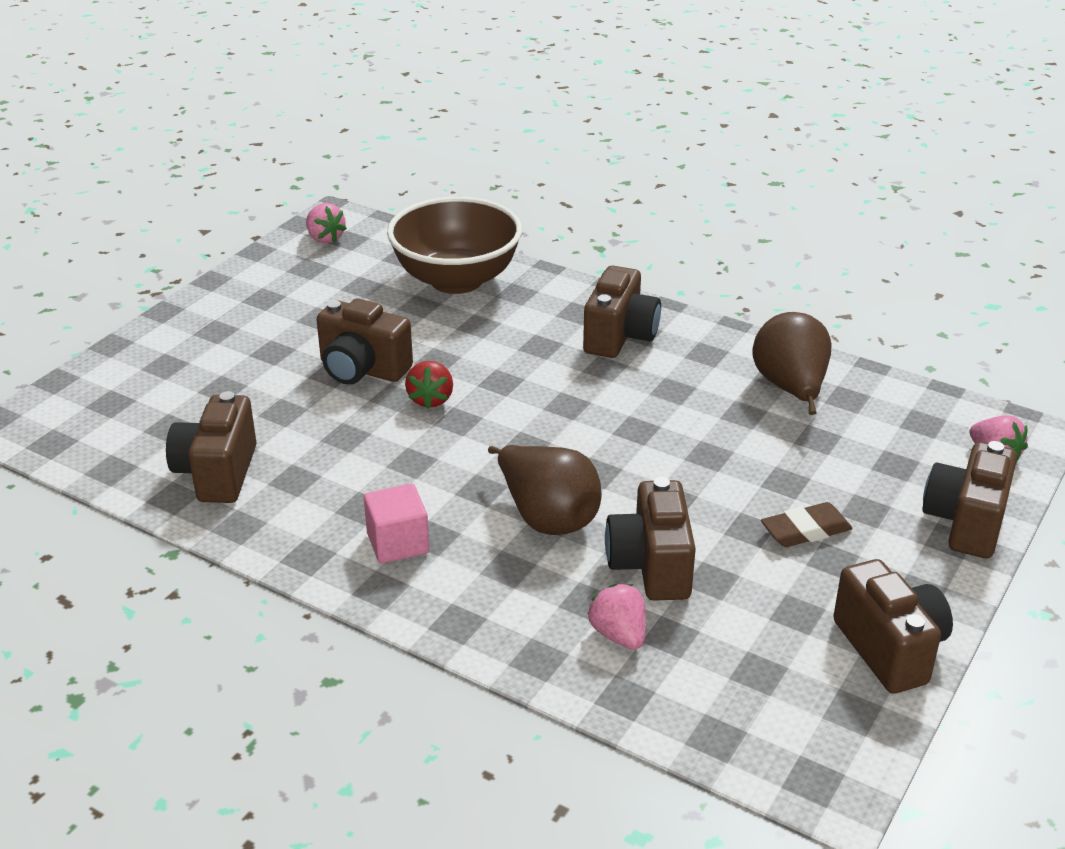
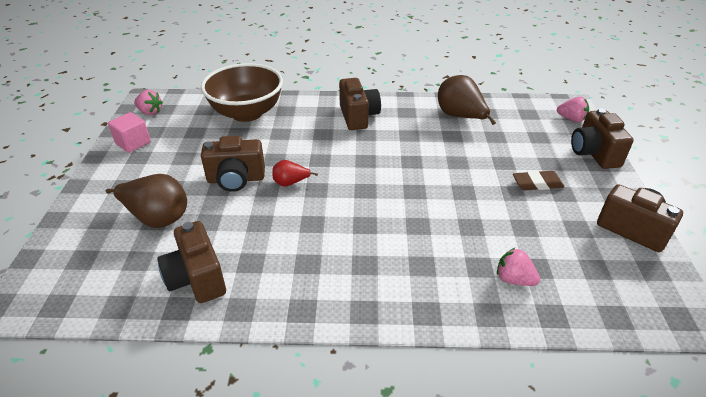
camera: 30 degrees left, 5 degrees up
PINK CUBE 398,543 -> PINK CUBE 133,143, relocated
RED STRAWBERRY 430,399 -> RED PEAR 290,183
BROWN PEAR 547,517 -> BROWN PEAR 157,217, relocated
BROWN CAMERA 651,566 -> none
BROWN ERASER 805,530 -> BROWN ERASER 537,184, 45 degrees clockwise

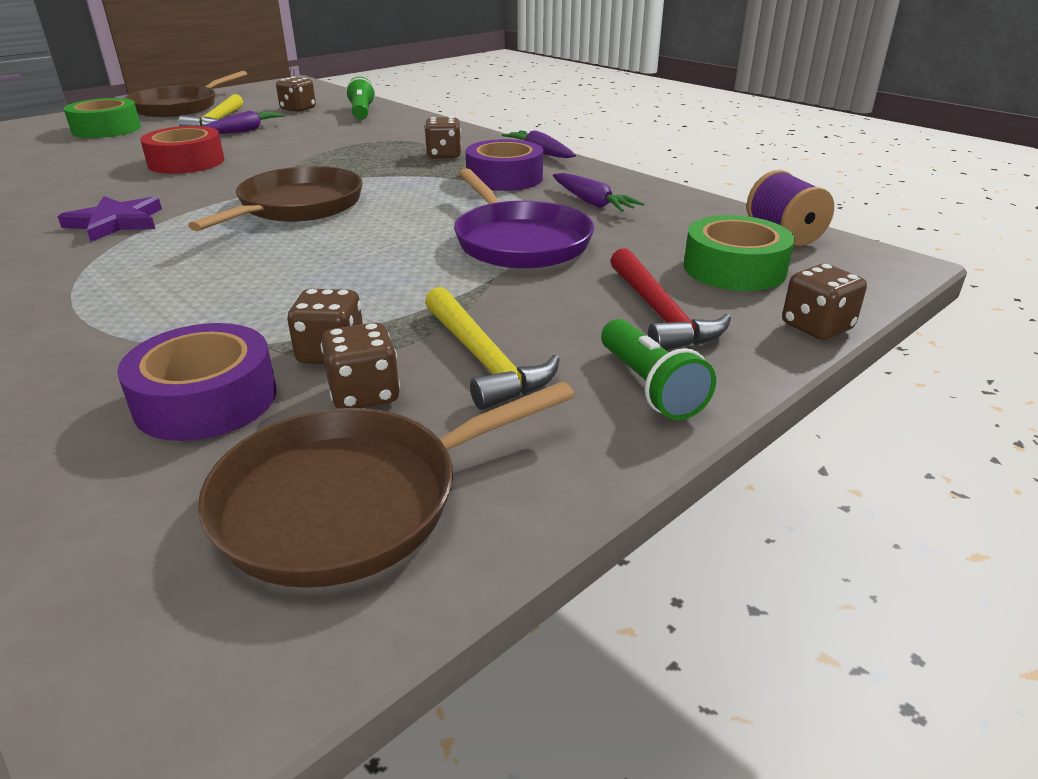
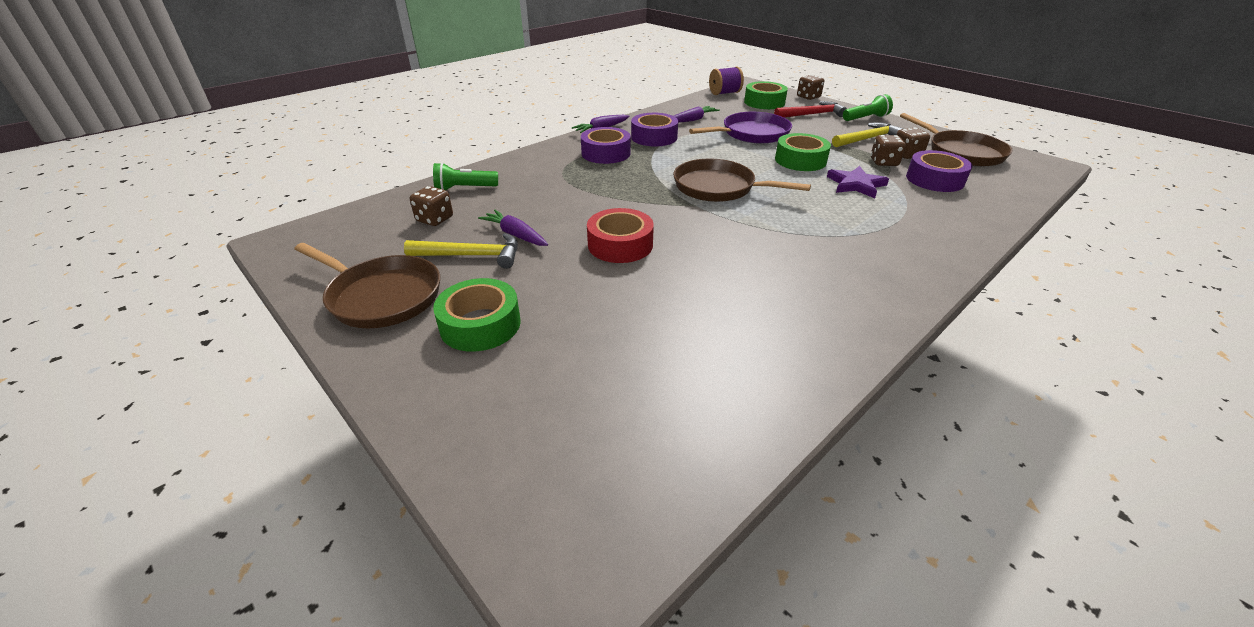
camera: 90 degrees left, 5 degrees up
PURPLE STAR 116,222 -> PURPLE STAR 856,184, relocated
BROWN DICE 444,155 -> PURPLE TAPE 606,153
none -> GREEN TAPE 800,160

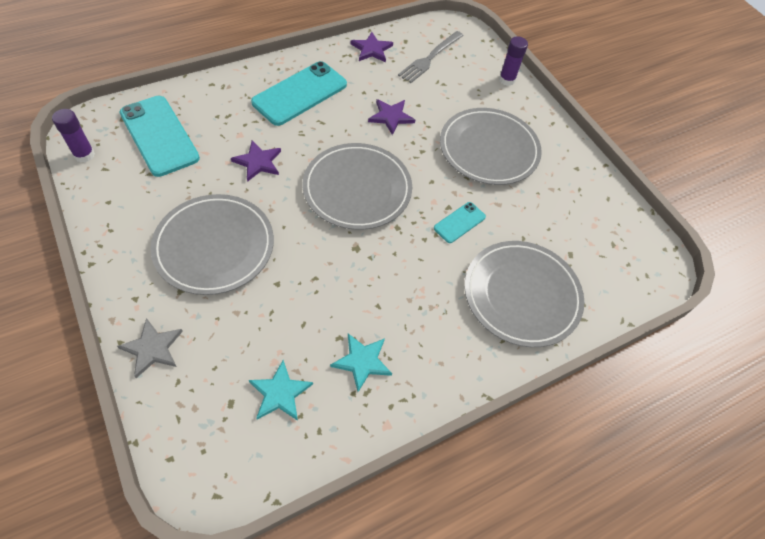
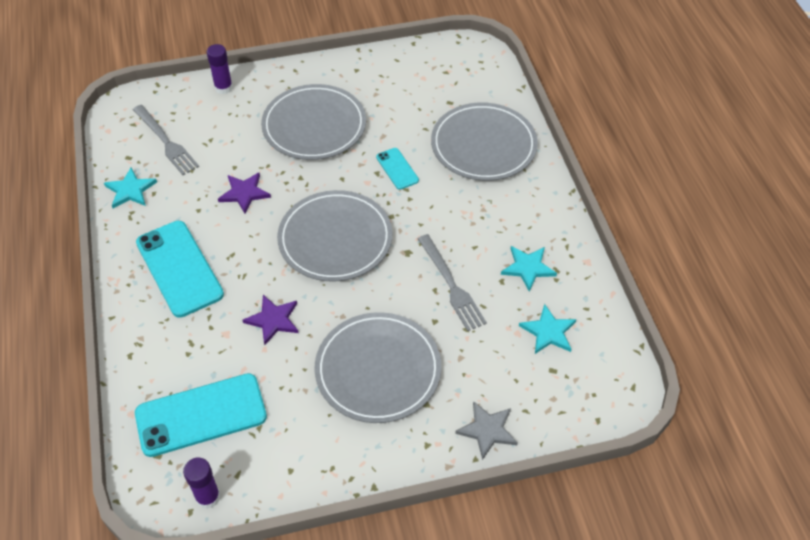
camera: 70 degrees left, 5 degrees down
PURPLE STAR 372,49 -> TURQUOISE STAR 130,190
none -> GREY FORK 451,285

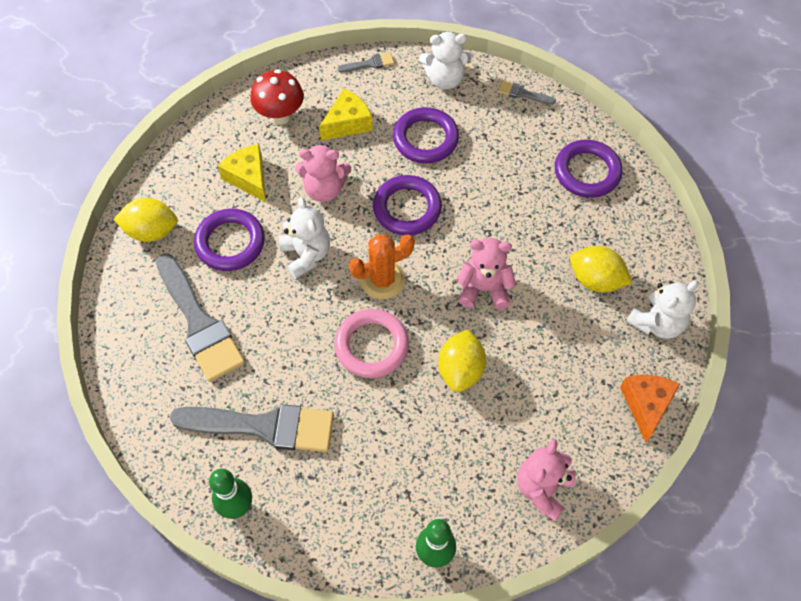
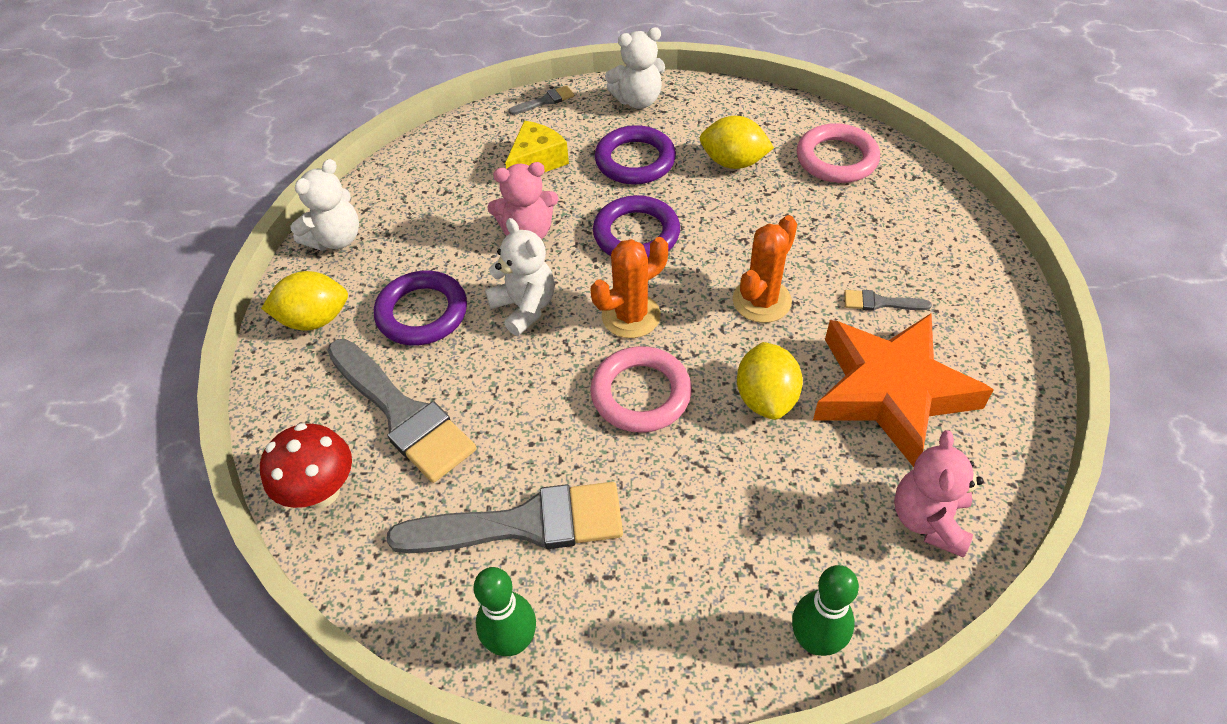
camera: 10 degrees left, 10 degrees down
YELLOW CHEESE 249,178 -> none
RED MUSHROOM 280,116 -> RED MUSHROOM 322,492, relocated
PINK TEDDY BEAR 484,289 -> ORANGE CACTUS 761,301
GREY BRUSH 522,93 -> GREY BRUSH 880,303, relocated
PURPLE RING 587,172 -> PINK RING 836,159
YELLOW LEMON 595,280 -> YELLOW LEMON 733,162, relocated
ORANGE CHEESE 646,405 -> none
WHITE TEDDY BEAR 656,323 -> WHITE TEDDY BEAR 336,239, relocated
none -> ORANGE STAR 891,391

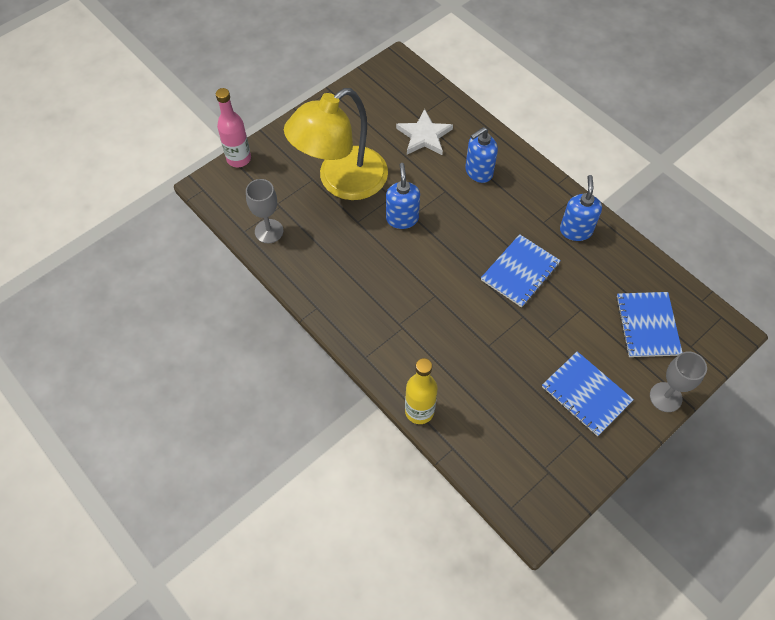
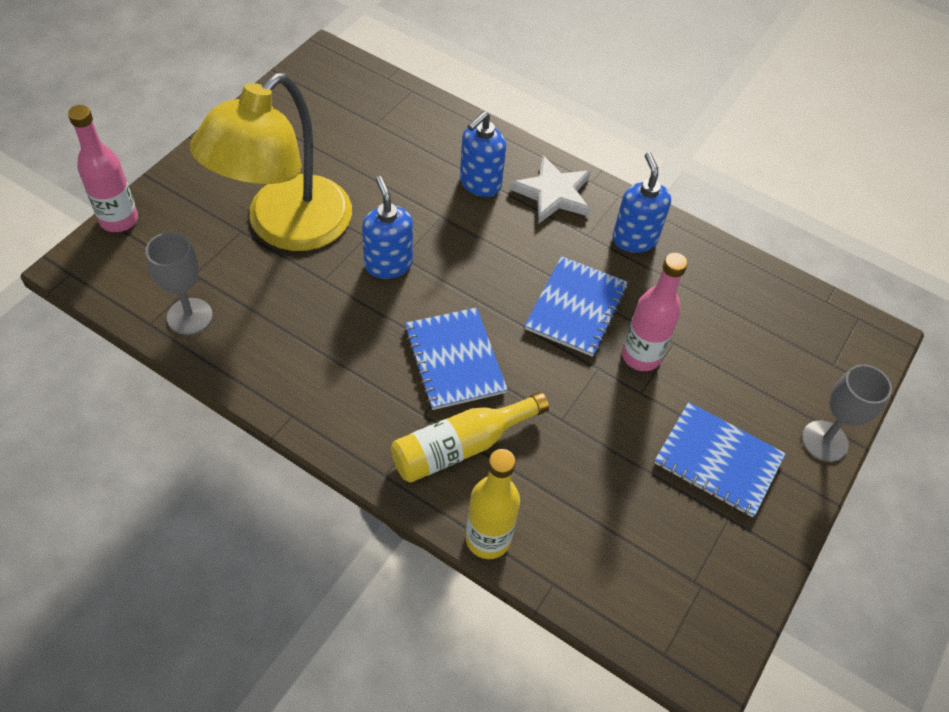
camera: 20 degrees left, 5 degrees down
WHITE STAR 424,136 -> WHITE STAR 553,193, relocated
BLUE NOTEBOOK 647,325 -> BLUE NOTEBOOK 454,360, relocated
none -> YELLOW BOTTLE 461,446
none -> PINK BOTTLE 641,356

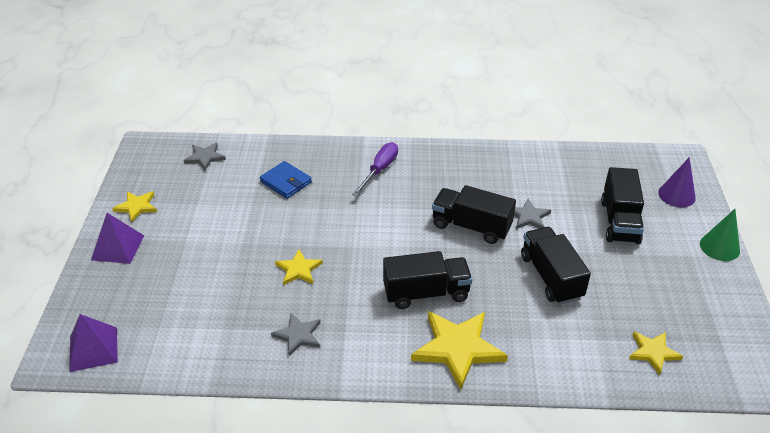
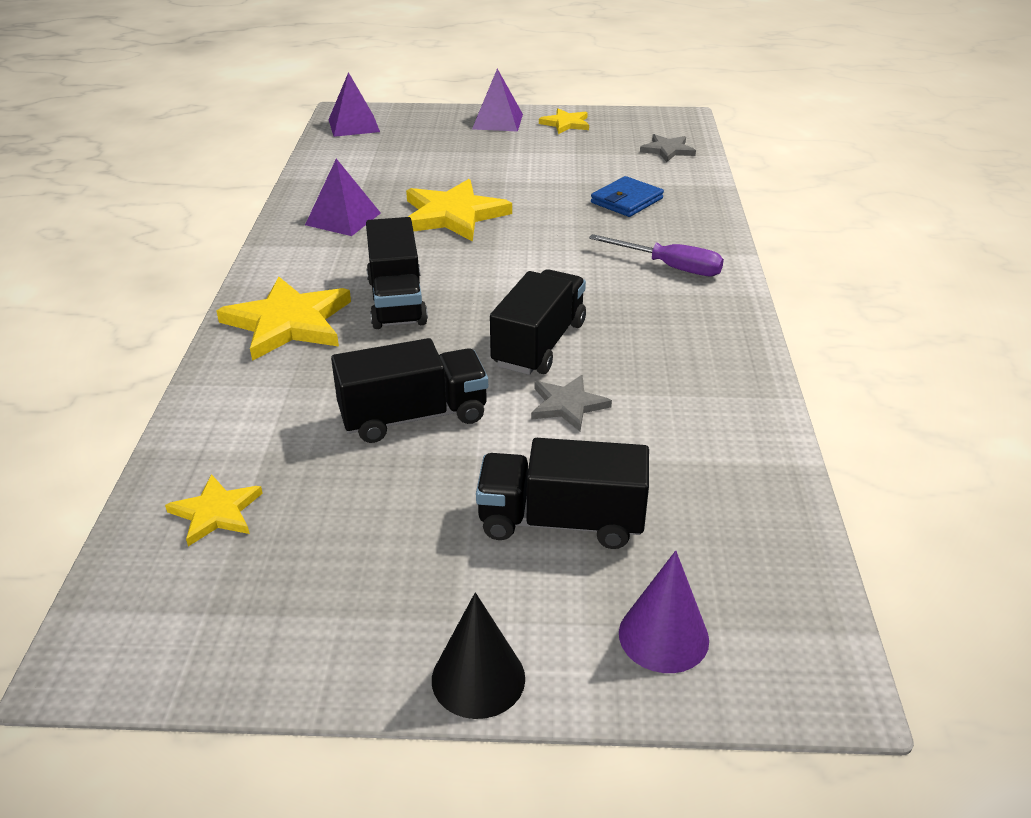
camera: 90 degrees right, 5 degrees down
GREY STAR 298,335 -> PURPLE PYRAMID 343,219
YELLOW STAR 298,269 -> YELLOW STAR 453,215, x1.81
GREEN CONE 719,247 -> BLACK CONE 478,678

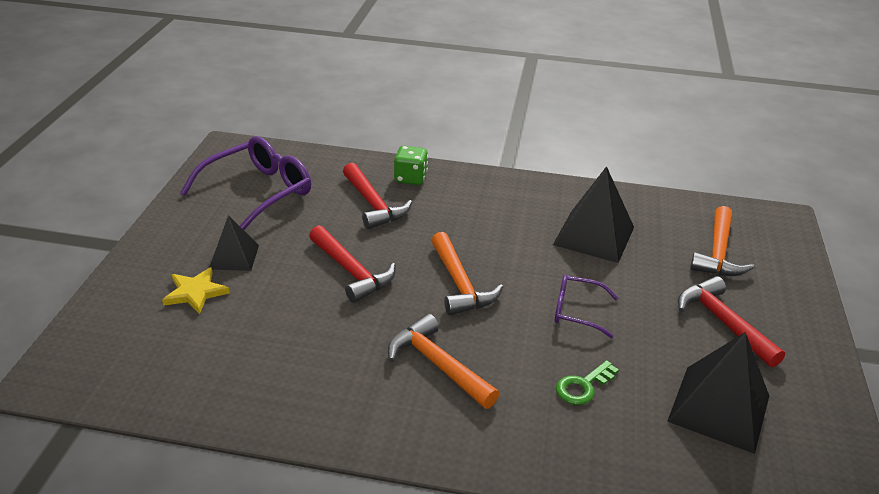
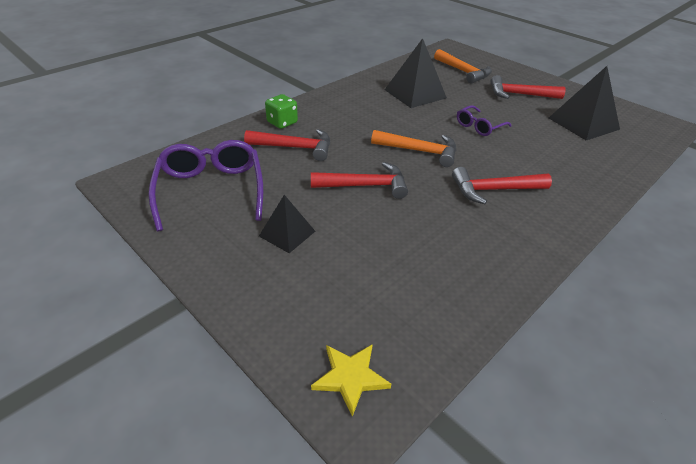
camera: 55 degrees left, 5 degrees up
YELLOW STAR 195,292 -> YELLOW STAR 350,377, relocated
ORANGE HAMMER 438,365 -> RED HAMMER 494,190
GREEN KEY 583,386 -> none

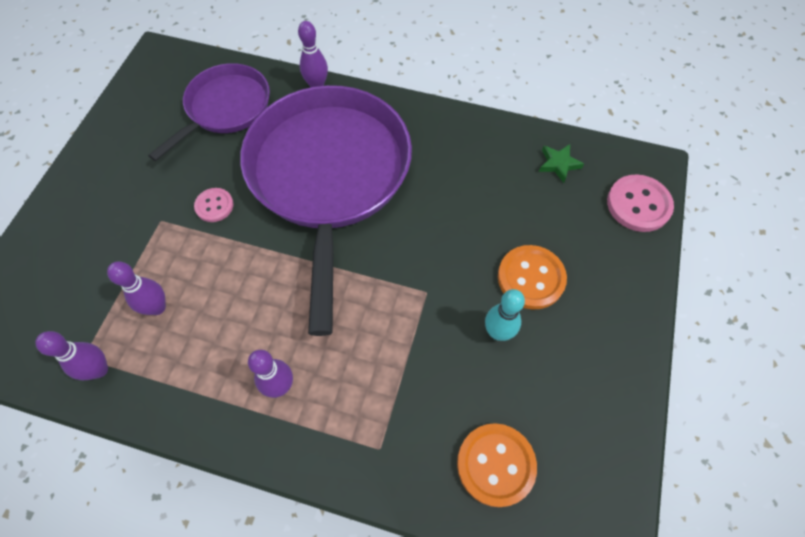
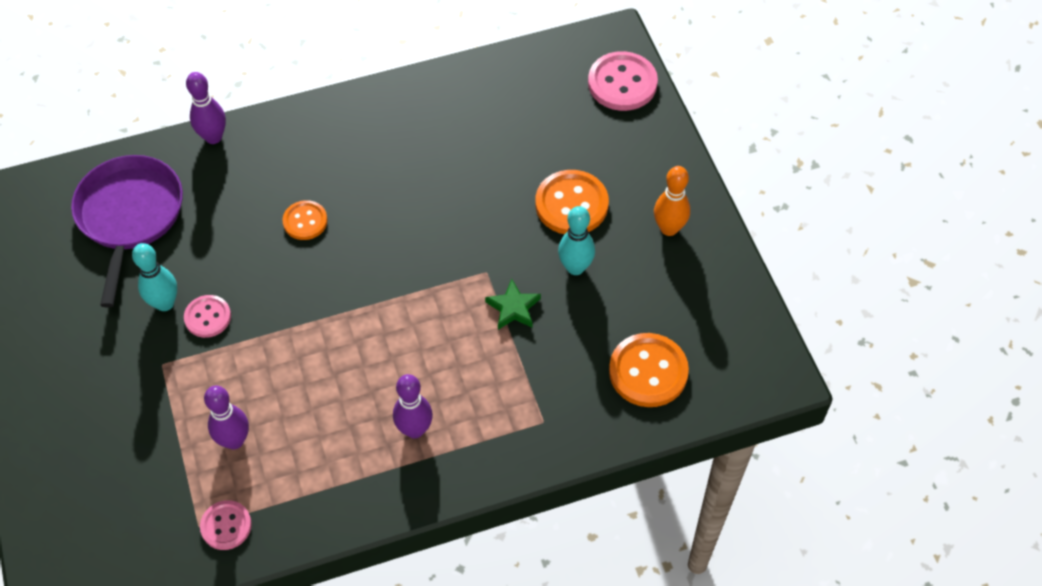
camera: 35 degrees left, 5 degrees down
PURPLE BOWLING PIN 99,370 -> PINK BUTTON 226,526
PURPLE PAN 329,176 -> ORANGE BUTTON 305,221
GREEN STAR 558,164 -> GREEN STAR 513,308, relocated
none -> TURQUOISE BOWLING PIN 165,303
none -> ORANGE BOWLING PIN 669,228

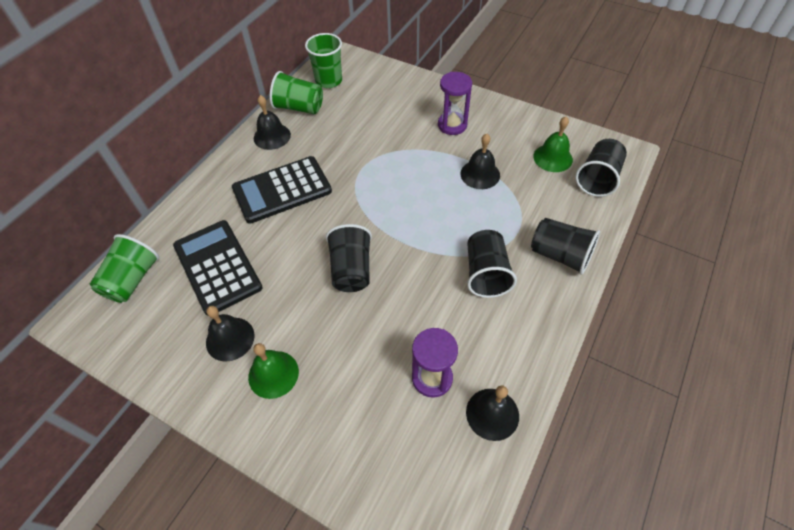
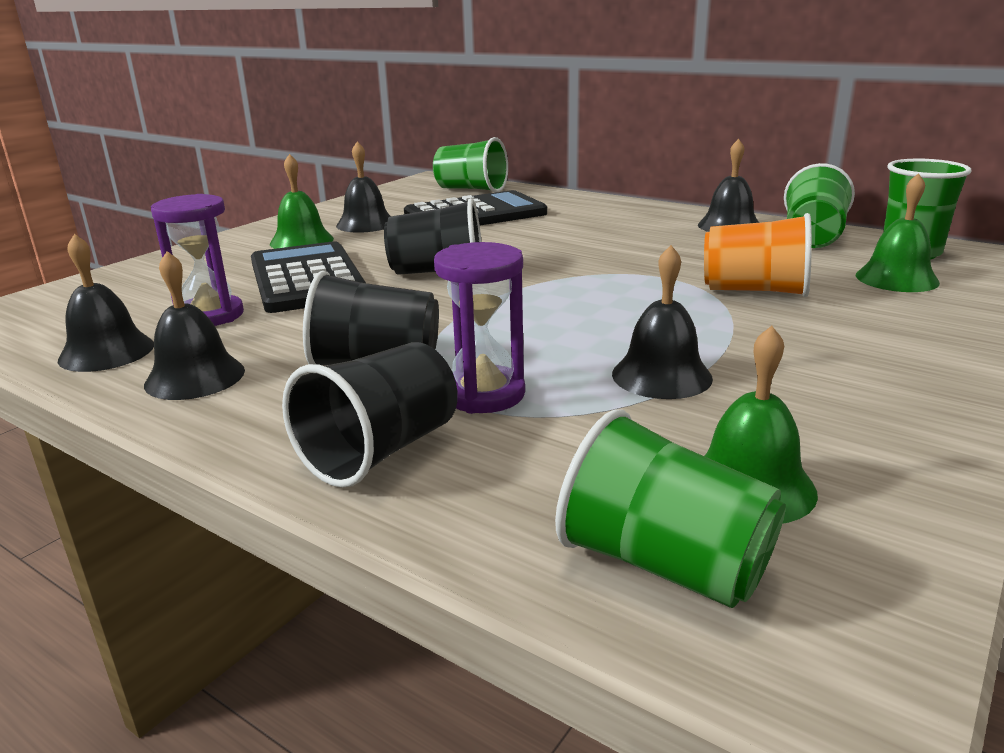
camera: 95 degrees right, 30 degrees down
BLACK CALCULATOR 282,190 -> BLACK CALCULATOR 307,279, relocated
PURPLE HOURGLASS 452,125 -> PURPLE HOURGLASS 484,394, relocated
BLACK CUP 597,178 -> GREEN CUP 664,564
none -> BLACK BELL 195,377
none -> ORANGE CUP 755,291
none -> GREEN BELL 896,278

